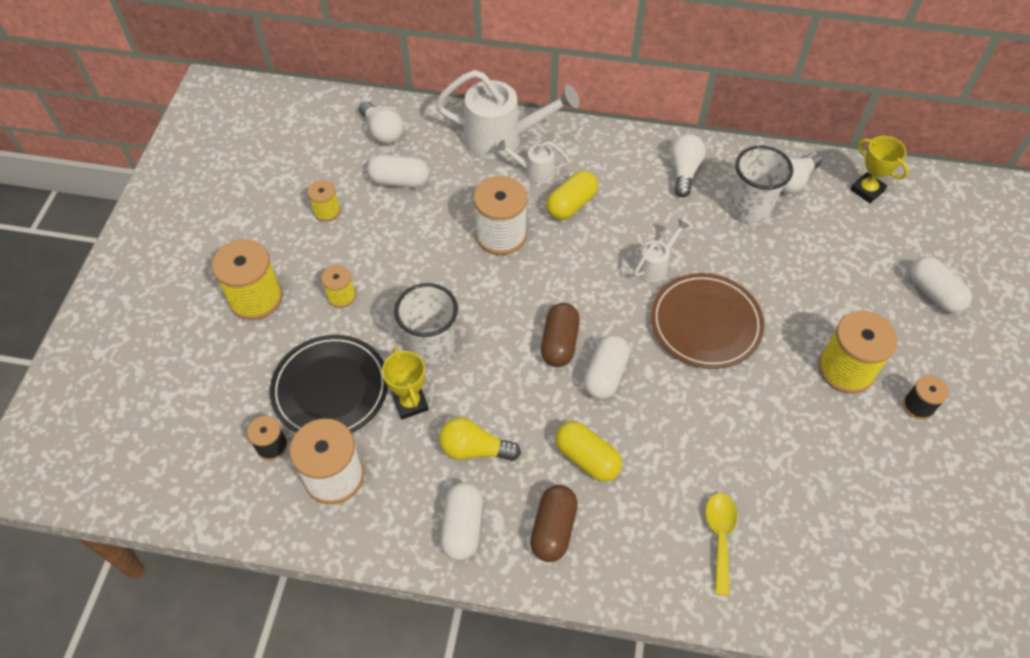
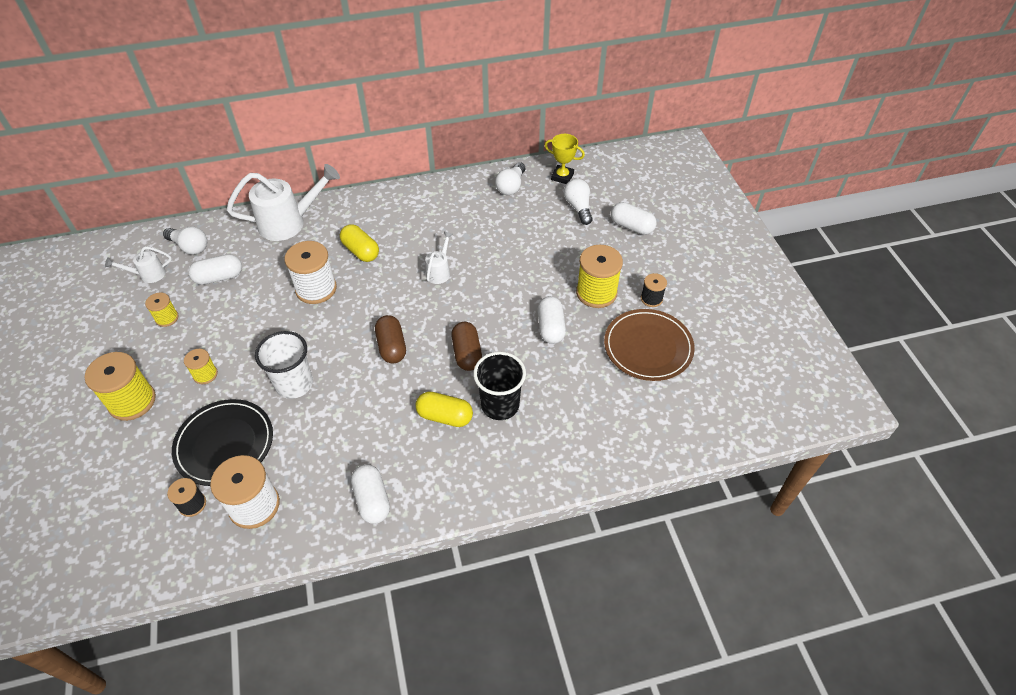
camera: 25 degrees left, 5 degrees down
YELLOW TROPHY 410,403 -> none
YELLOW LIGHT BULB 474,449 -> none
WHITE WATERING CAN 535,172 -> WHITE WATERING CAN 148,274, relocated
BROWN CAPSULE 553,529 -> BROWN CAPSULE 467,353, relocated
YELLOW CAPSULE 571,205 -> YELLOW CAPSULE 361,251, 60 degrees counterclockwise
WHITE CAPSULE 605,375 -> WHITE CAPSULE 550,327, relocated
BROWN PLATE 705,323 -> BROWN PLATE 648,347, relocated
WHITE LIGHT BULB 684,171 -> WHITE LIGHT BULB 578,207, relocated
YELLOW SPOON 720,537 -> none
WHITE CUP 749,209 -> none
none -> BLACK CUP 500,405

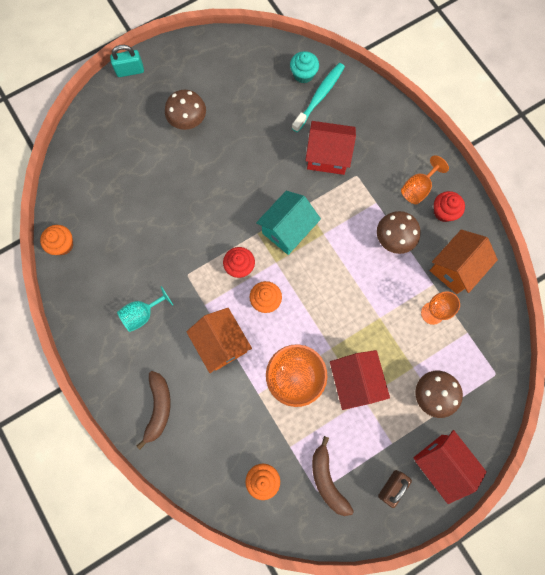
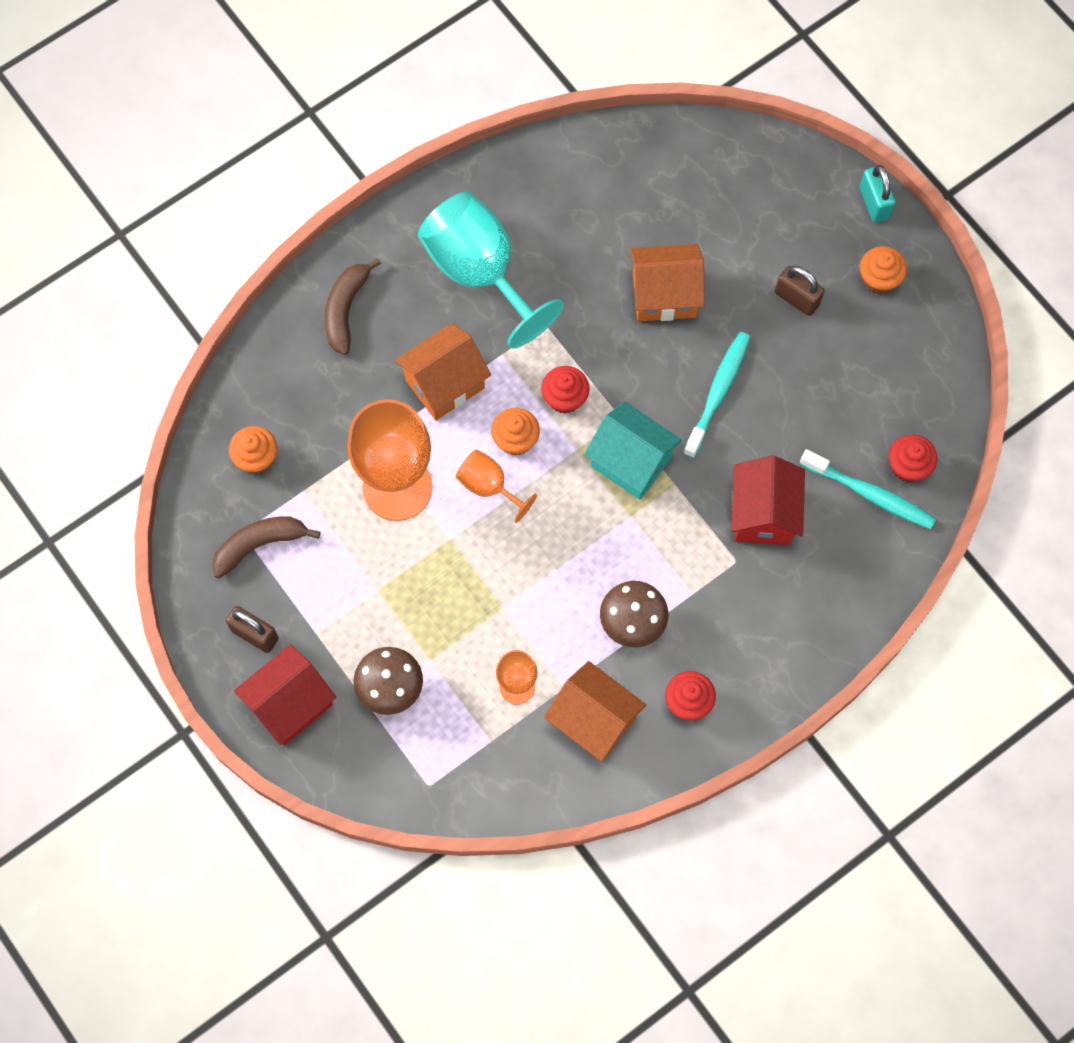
camera: 85 degrees right, 5 degrees down
ORANGE CUPCAKE 62,245 -> ORANGE CUPCAKE 879,279, relocated
TURQUOISE GOBLET 142,314 -> TURQUOISE GOBLET 479,272, x2.01
BROWN BANANA 158,408 -> BROWN BANANA 346,309, 105 degrees clockwise
BROWN MUSHROOM 188,121 -> BROWN PADLOCK 796,299
TURQUOISE CUPCAKE 303,74 -> RED CUPCAKE 908,466
RED HOUSE 355,381 -> none
ORANGE GOBLET 418,188 -> ORANGE GOBLET 489,486, relocated
none -> ORANGE HOUSE 664,295
none -> TURQUOISE TOOTHBRUSH 717,393

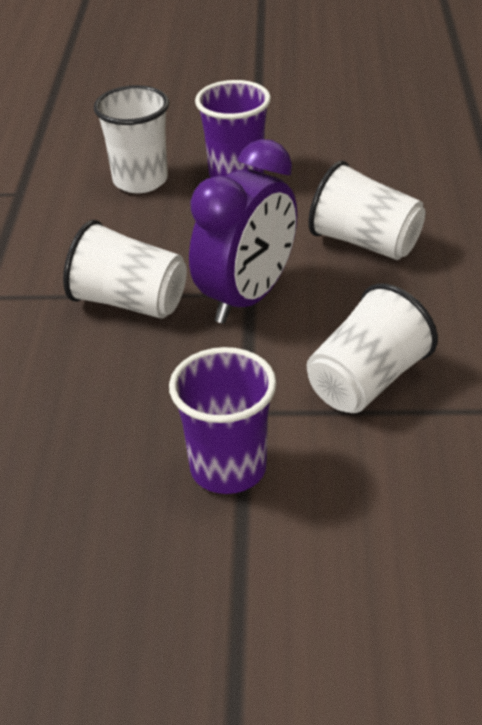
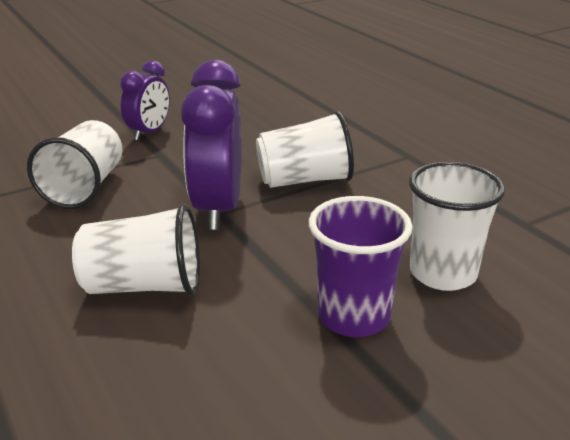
camera: 145 degrees right, 10 degrees down
PURPLE CUP 228,468 -> PURPLE CLOCK 149,133

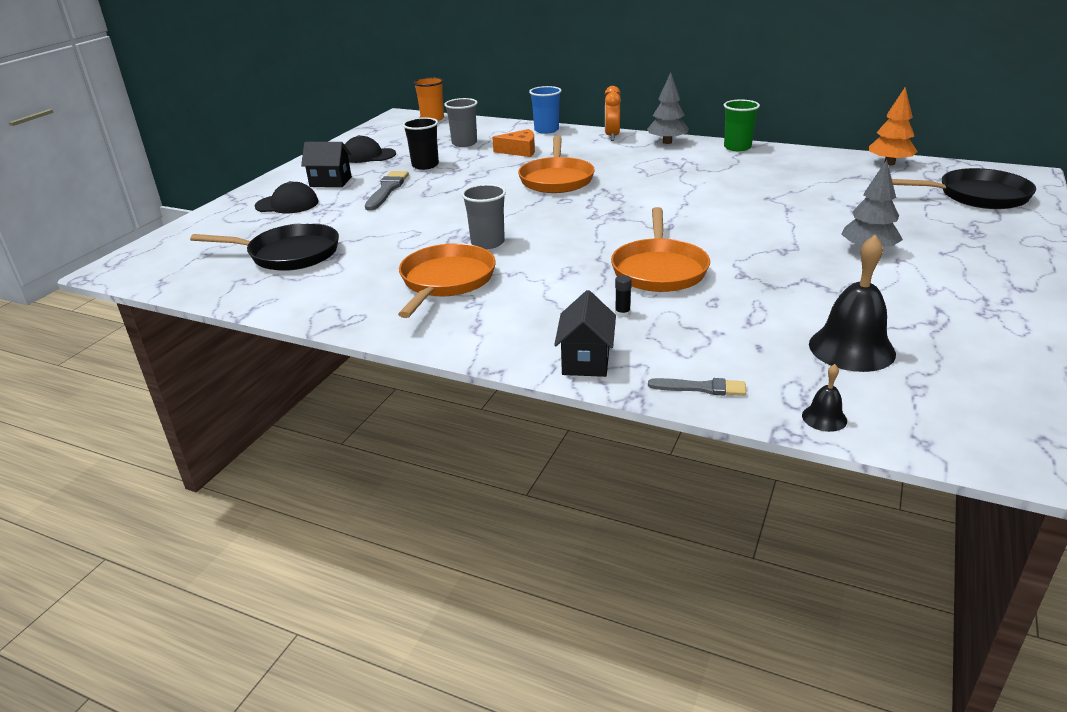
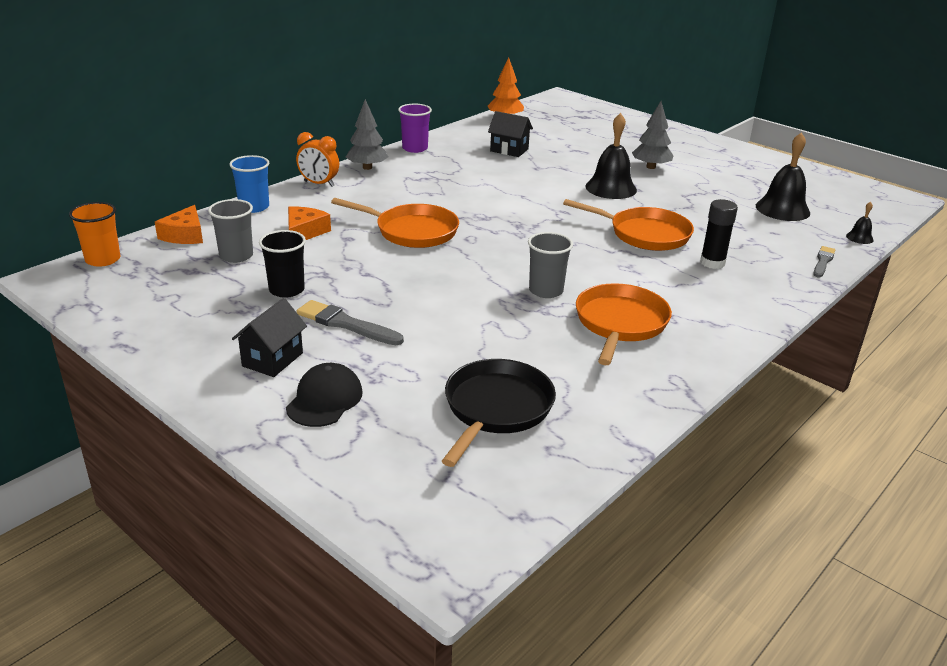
camera: 75 degrees left, 0 degrees up
BLACK CAP 368,155 -> none
ORANGE PAN 446,281 -> ORANGE PAN 620,324, 75 degrees clockwise
BLACK HOUSE 586,361 -> BLACK HOUSE 509,150, relocated
BLACK GLUE STICK 622,313 -> BLACK GLUE STICK 712,263, x2.03
GREEN CUP 737,147 -> PURPLE CUP 415,148
BLACK PAN 977,196 -> none
none -> ORANGE CHEESE 185,235
none -> BLACK BELL 611,188

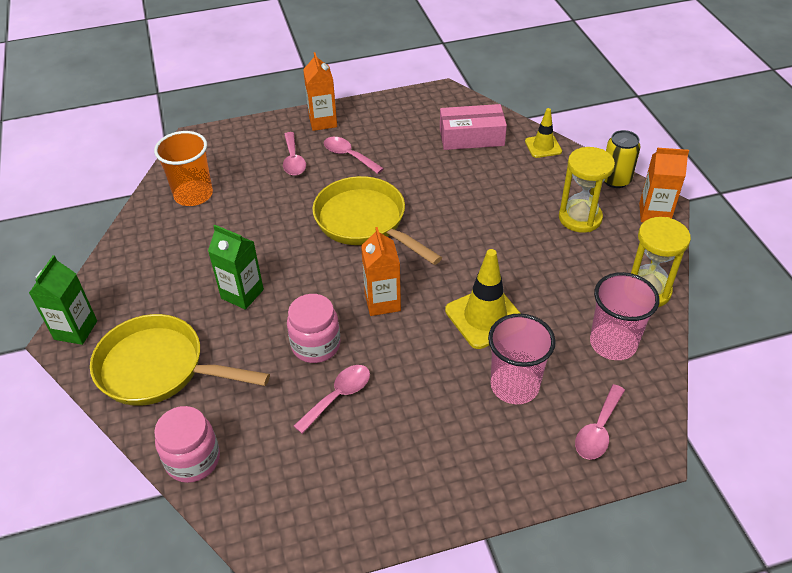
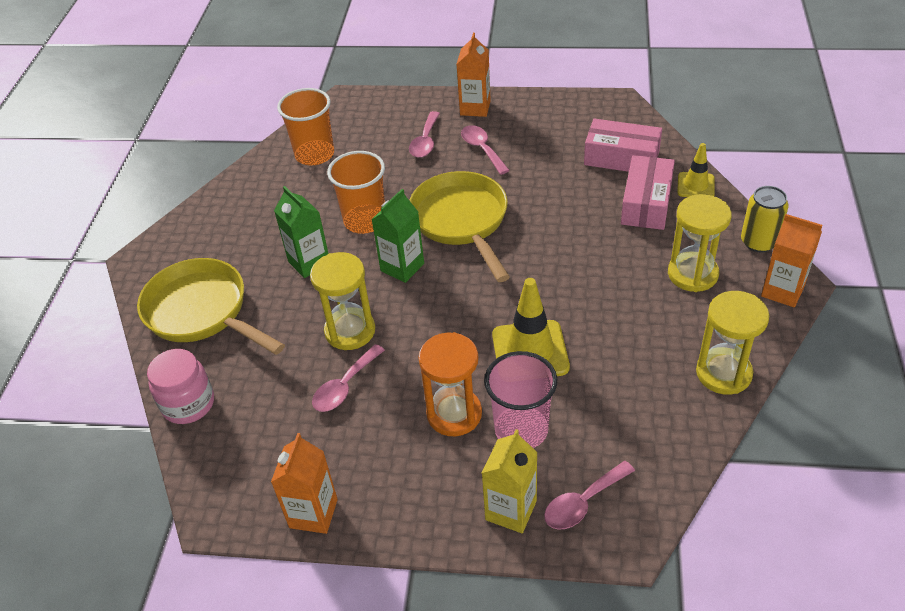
camera: 25 degrees right, 0 degrees up
GREEN CARTON 75,330 -> GREEN CARTON 402,267, relocated
PINK JAR 316,345 -> YELLOW HOURGLASS 350,331
PINK SPOON 338,396 -> PINK SPOON 345,386, 150 degrees clockwise
ORANGE CARTON 382,302 -> ORANGE CARTON 313,513, relocated
PINK CUP 613,343 -> none
none -> ORANGE CUP 365,220
none -> ORANGE HOURGLASS 454,414
none -> YELLOW CARTON 511,510
none -> PINK BOX 646,203

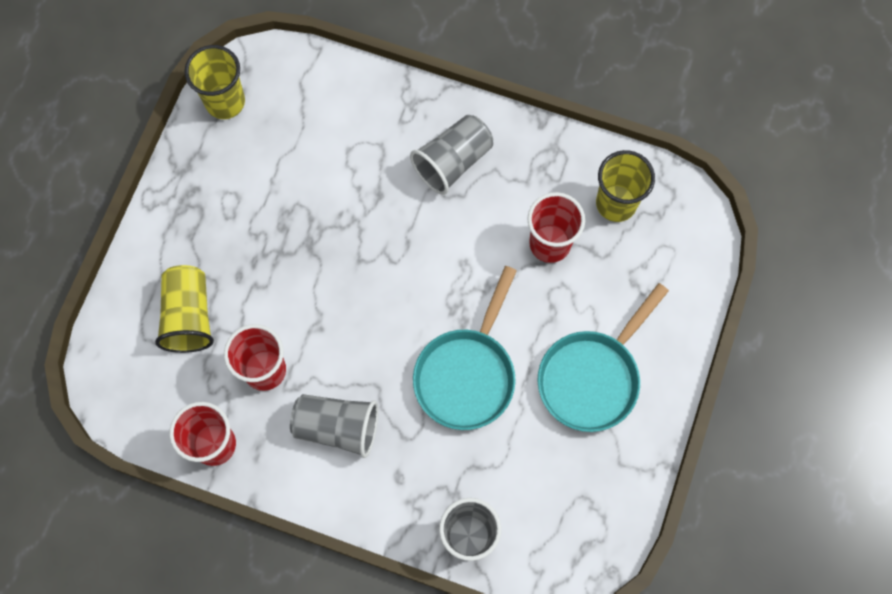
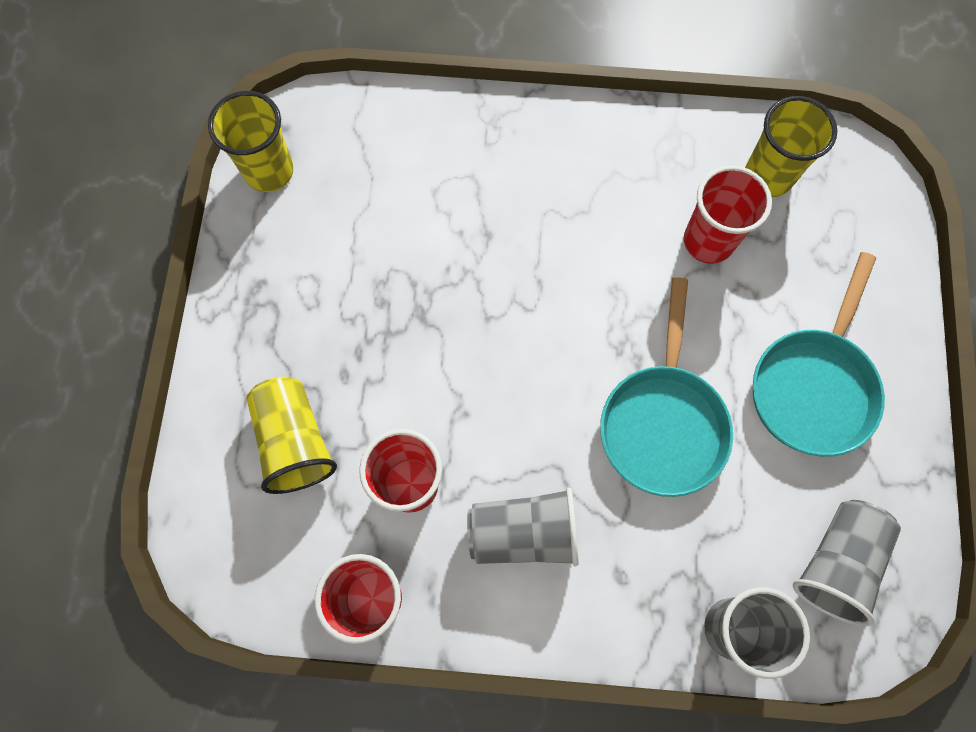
camera: 15 degrees left, 0 degrees up
GREY CUP 453,161 -> GREY CUP 836,562, relocated

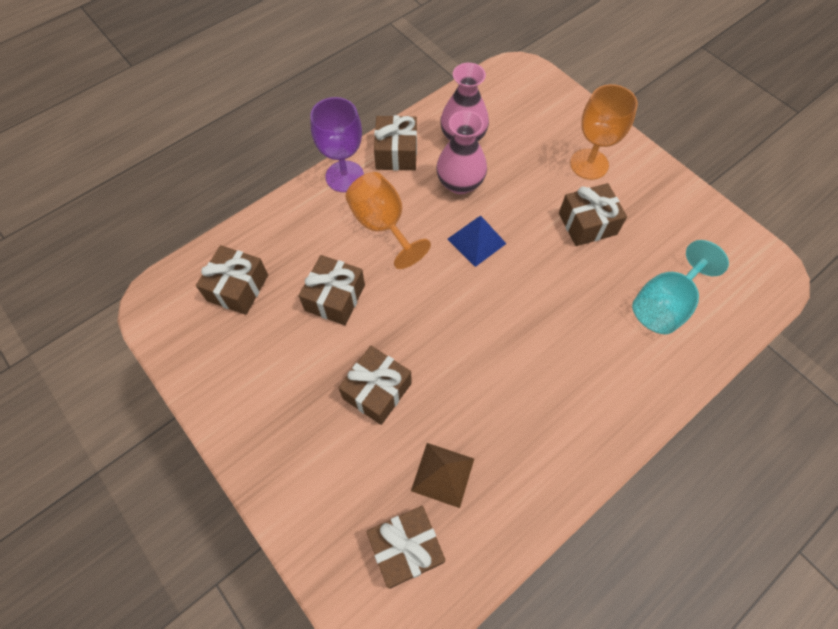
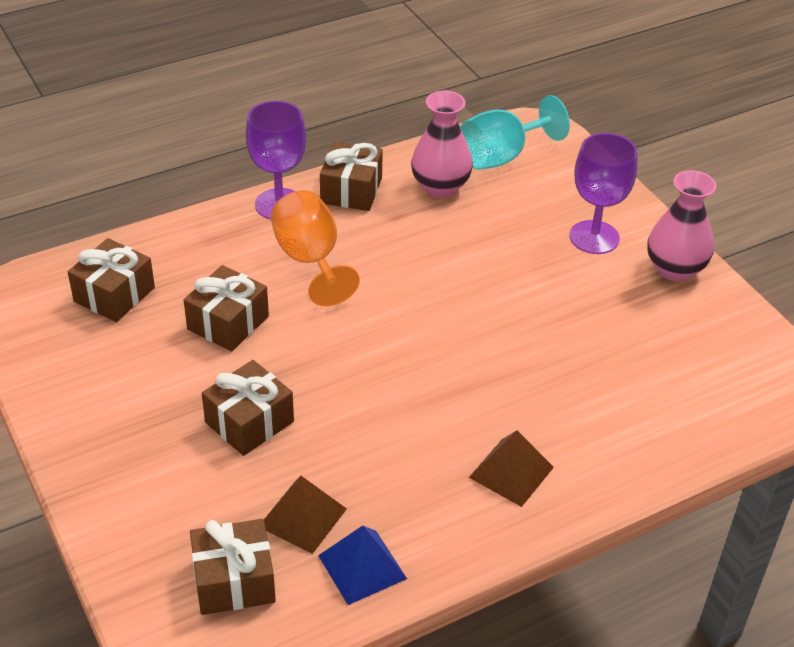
camera: 10 degrees right, 20 degrees down
PINK VASE 460,183 -> PINK VASE 675,269, relocated
BLUE PYRAMID 476,241 -> BLUE PYRAMID 362,567, relocated
BROWN GIFT 587,224 -> none
ORANGE GOBLET 589,164 -> PURPLE GOBLET 594,237
TURQUOISE GOBLET 664,304 -> TURQUOISE GOBLET 502,156, relocated
none -> BROWN PYRAMID 511,472

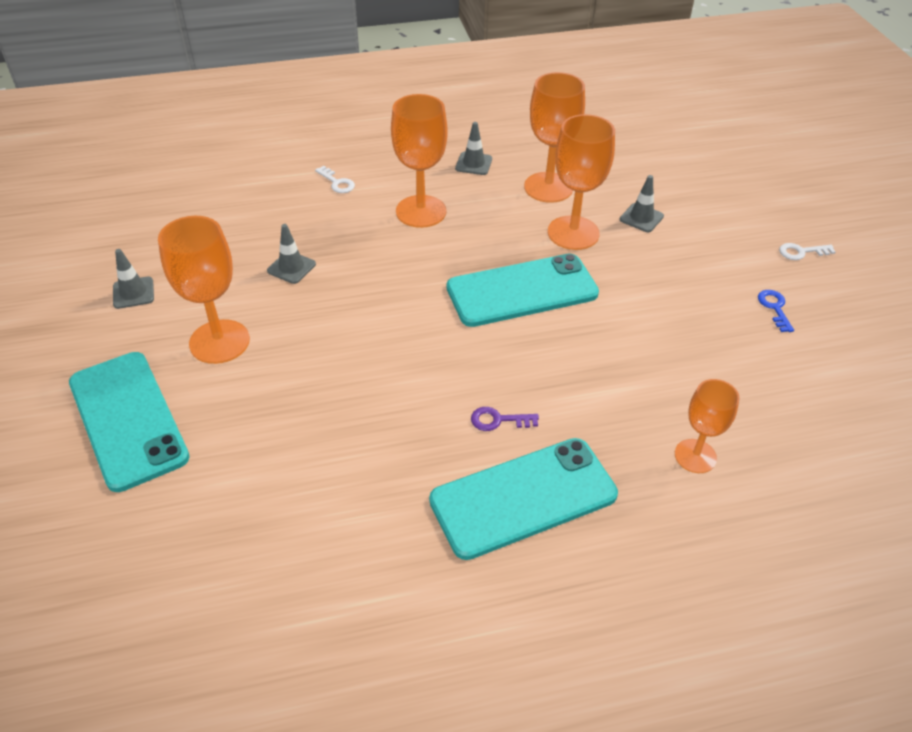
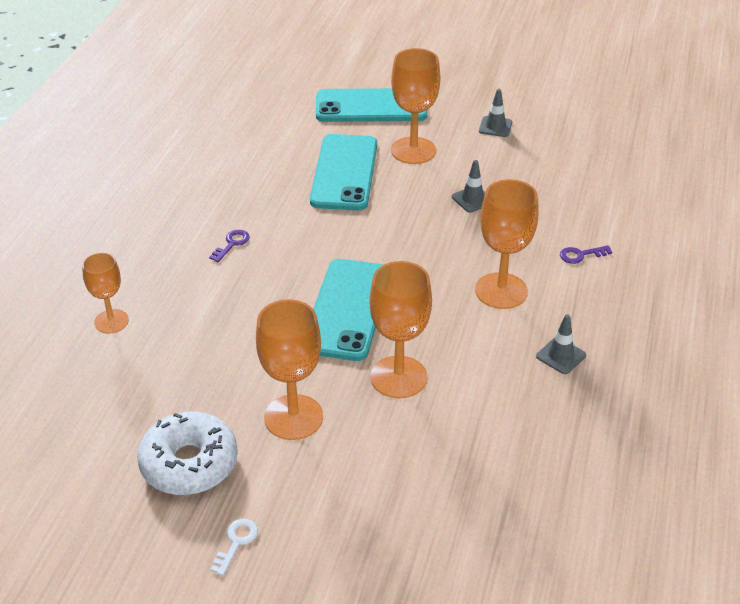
camera: 120 degrees right, 5 degrees down
WHITE KEY 337,182 -> PURPLE KEY 581,255
TURQUOISE PHONE 523,497 -> TURQUOISE PHONE 344,173, relocated
ORANGE GOBLET 548,187 -> ORANGE GOBLET 293,417, relocated
GREY TRAFFIC CONE 641,218 -> none
BLUE KEY 774,308 -> WHITE DONUT 189,463

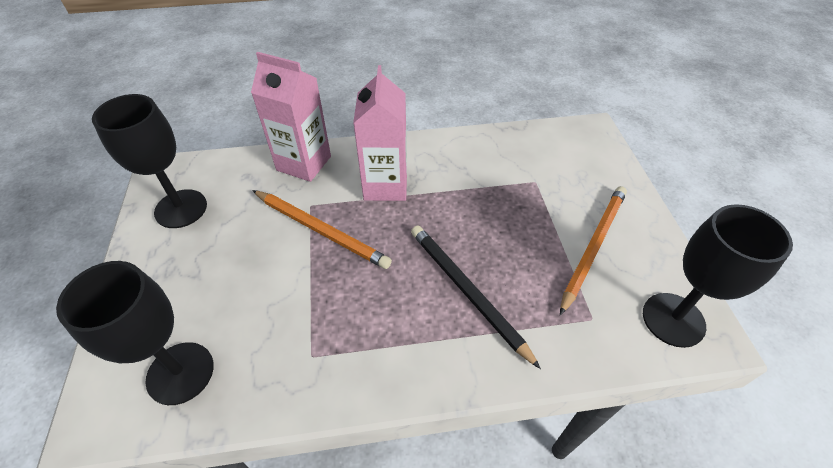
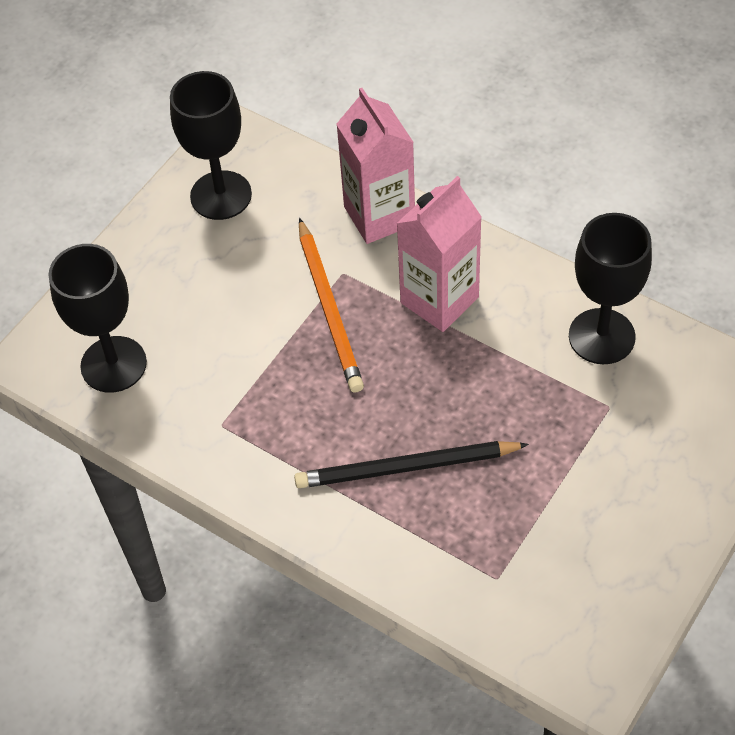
camera: 45 degrees right, 5 degrees up
BLACK PENCIL 467,291 -> BLACK PENCIL 406,468, 105 degrees counterclockwise
ORANGE PENCIL 593,246 -> none
BLACK GOBLET 673,319 -> BLACK GOBLET 601,336, relocated

